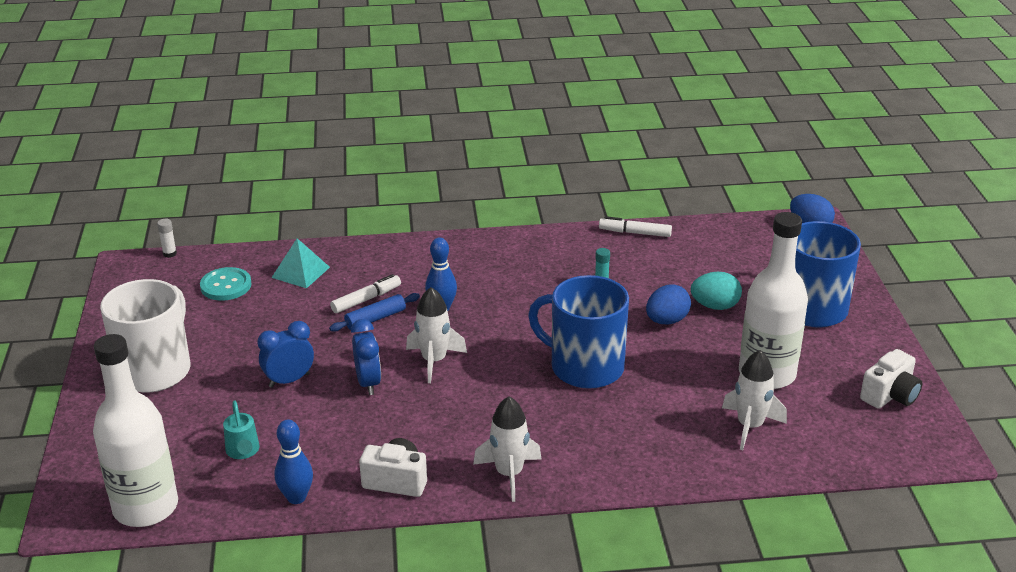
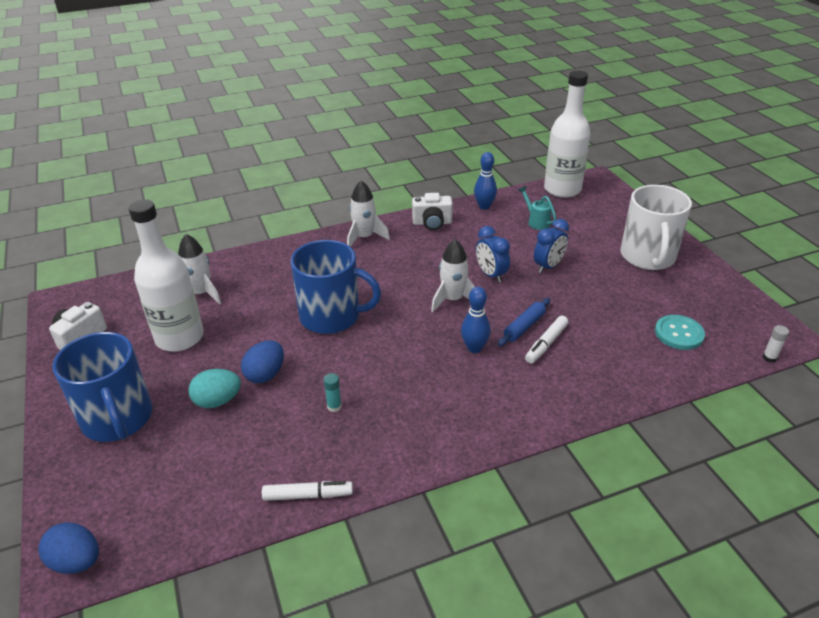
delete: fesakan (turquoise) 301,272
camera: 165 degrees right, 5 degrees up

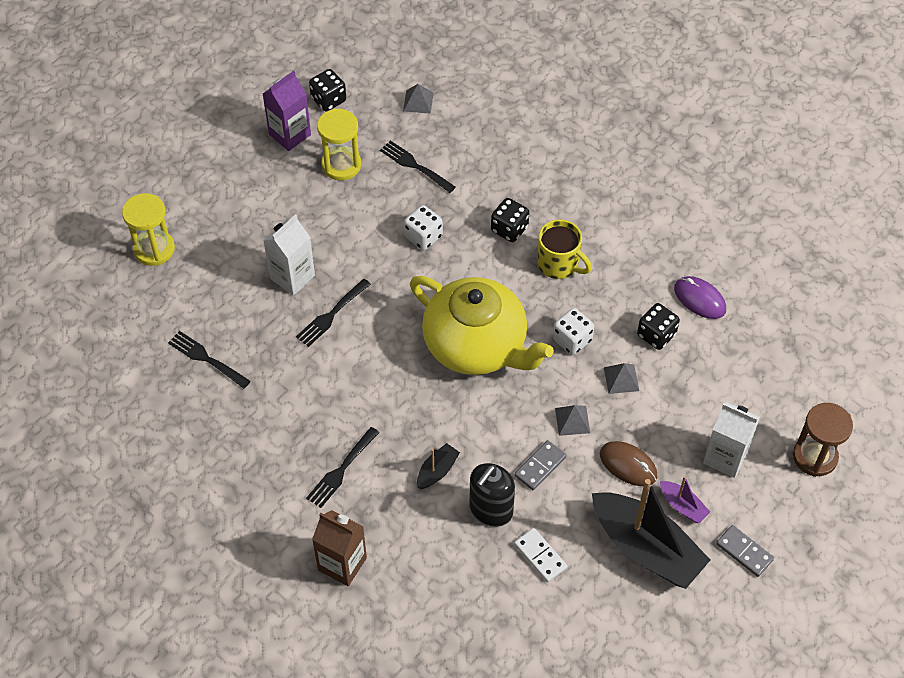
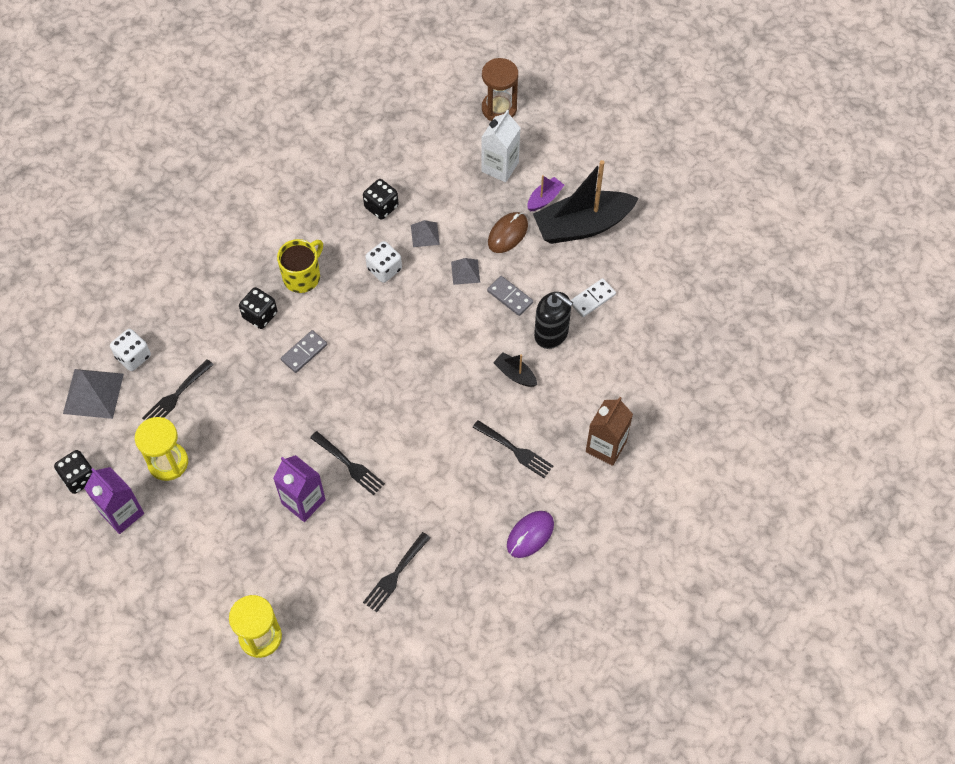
delete: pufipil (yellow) 476,345
move: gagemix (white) 423,236 to 133,357; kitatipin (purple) 699,299 to 530,535; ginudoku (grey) 744,552 to 304,352
recolor: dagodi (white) 292,277 to dagodi (purple) 303,501
rotate: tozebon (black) 646,548 = 582,225 150 degrees counterclockwise
resize: fesakan (grey) 418,101 = 93,393 x1.80
camera: 90 degrees left, 5 degrees up

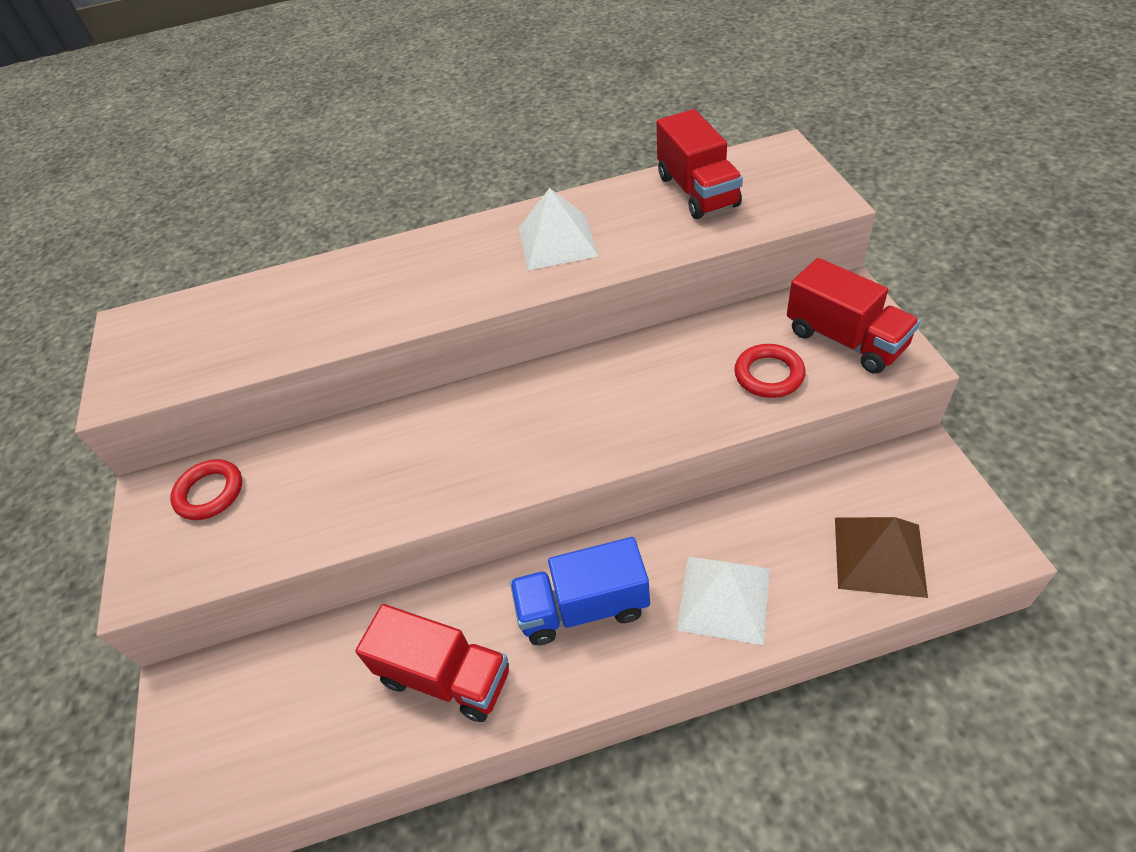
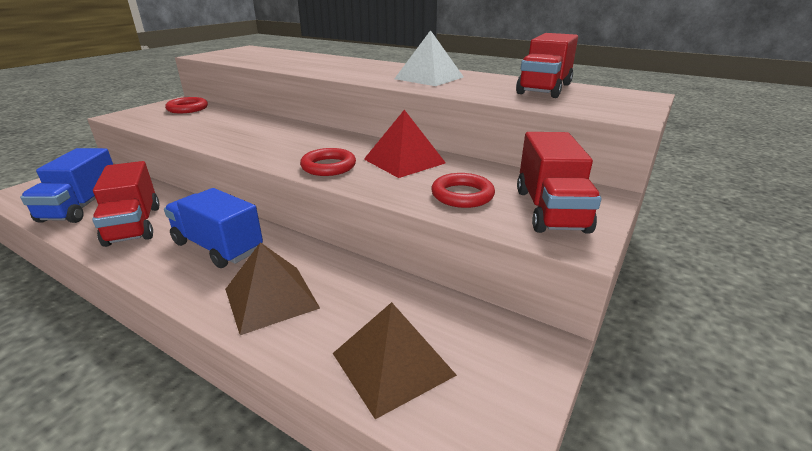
insert: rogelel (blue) 82,206; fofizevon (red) 328,166; fesakan (red) 404,161
recolor: fesakan (white) 724,598 to fesakan (brown) 271,298
camera: 40 degrees right, 20 degrees down

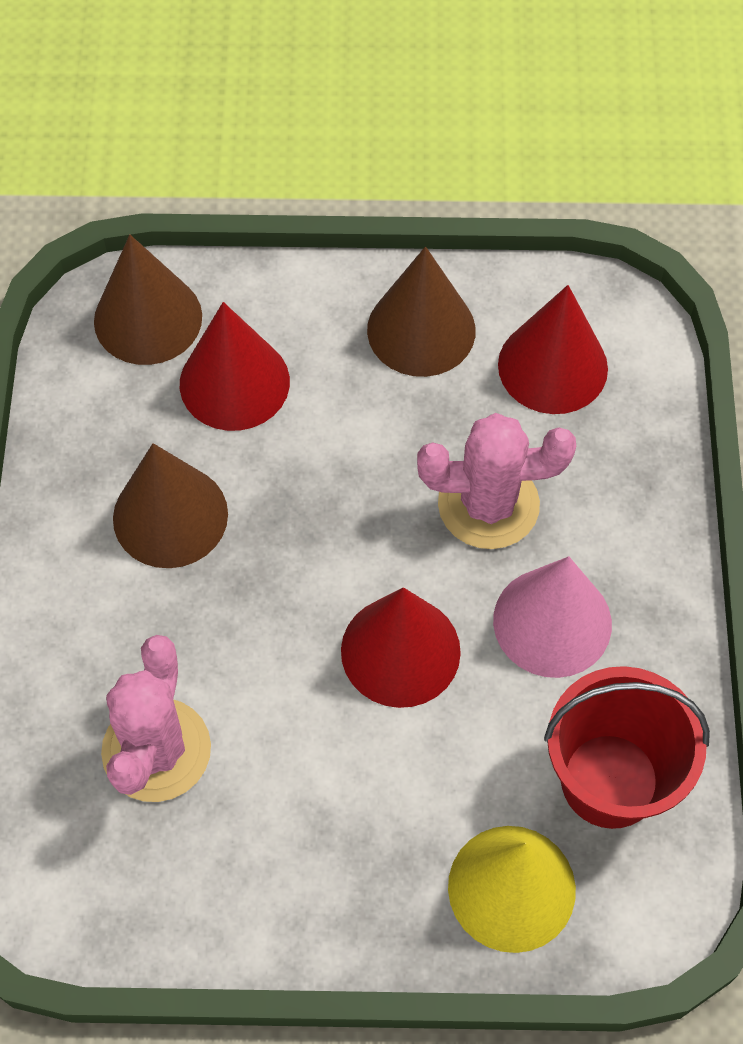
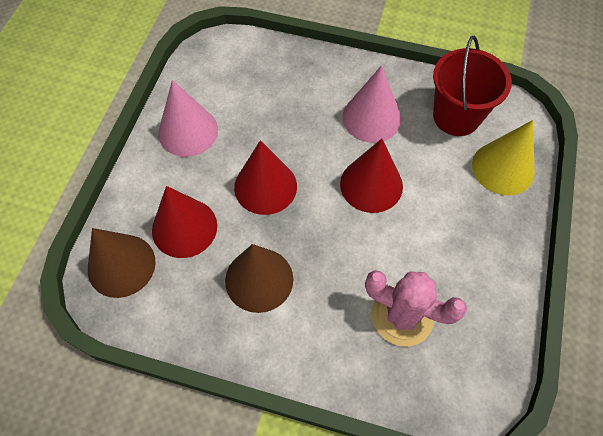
delete: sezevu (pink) 488,504
move: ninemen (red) 552,366 to 265,186
recolor: ninemen (brown) 421,330 to ninemen (pink) 188,131
camera: 75 degrees left, 0 degrees up

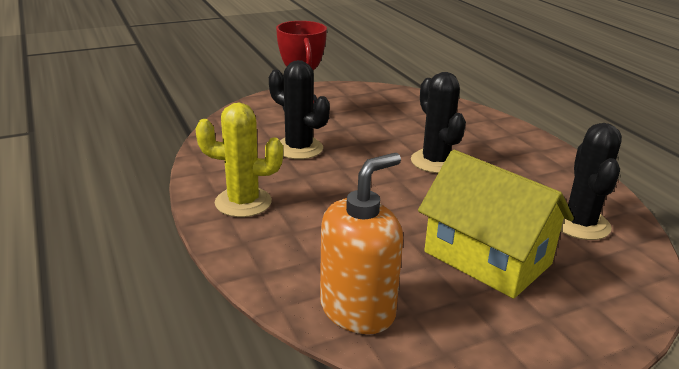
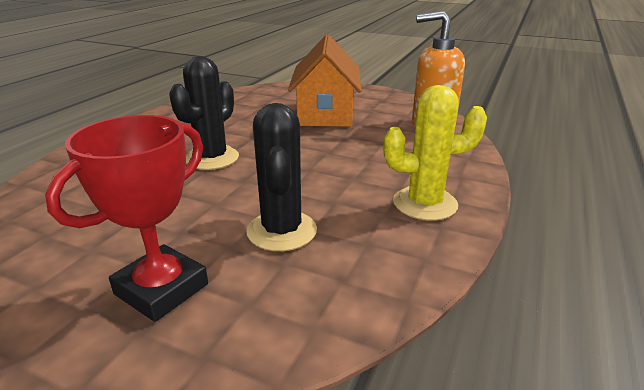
delete: sezevu (black) 580,224
recolor: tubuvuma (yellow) 487,258 to tubuvuma (orange) 325,113
rotate: sezevu (yellow) 243,202 = 425,204 60 degrees counterclockwise
camera: 130 degrees left, 0 degrees up

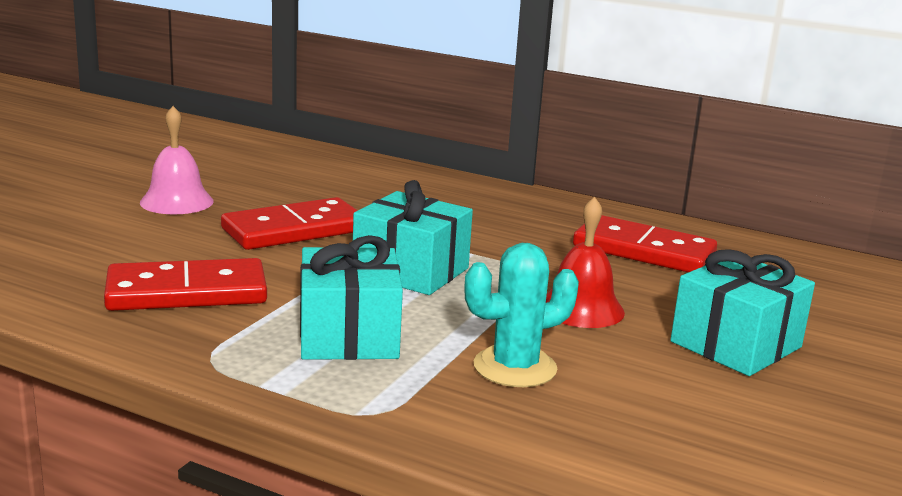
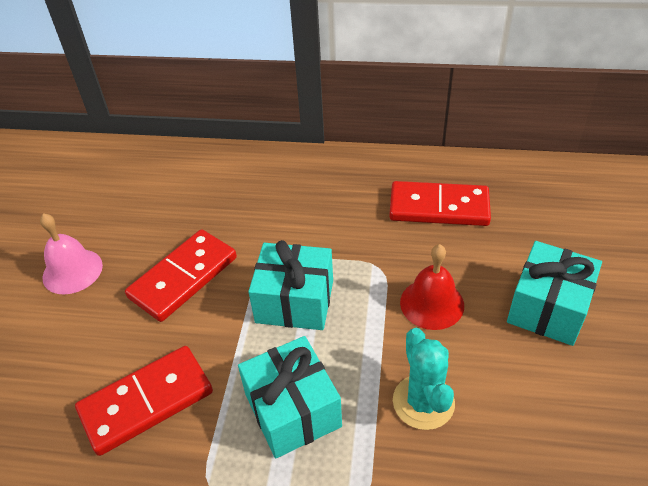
rotate: sezevu (turquoise) 515,367 = 423,402 60 degrees counterclockwise
camera: 15 degrees left, 25 degrees up

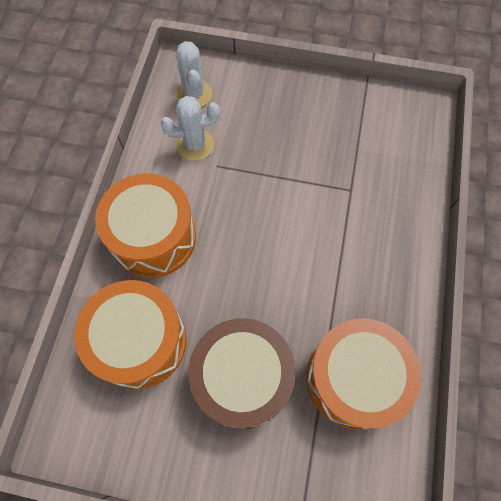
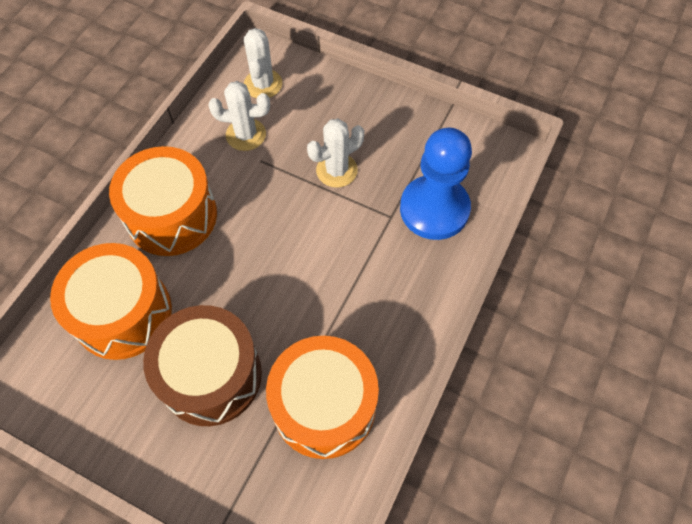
insert: sezevu (white) 336,170; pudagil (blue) 434,209
camera: 15 degrees right, 5 degrees down

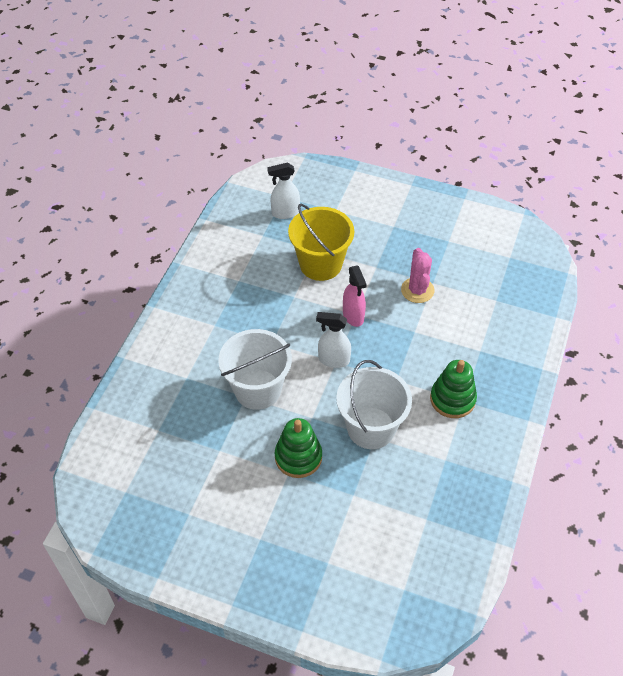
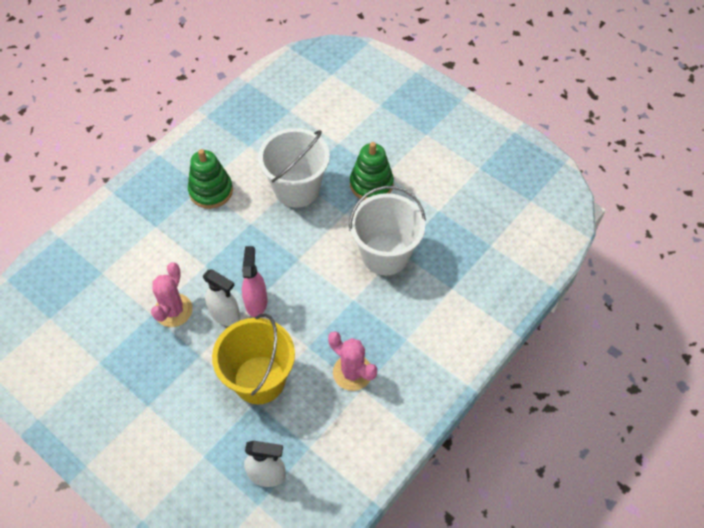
insert: sezevu (pink) 352,372
move: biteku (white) 333,360 to 225,315
camera: 160 degrees left, 5 degrees up

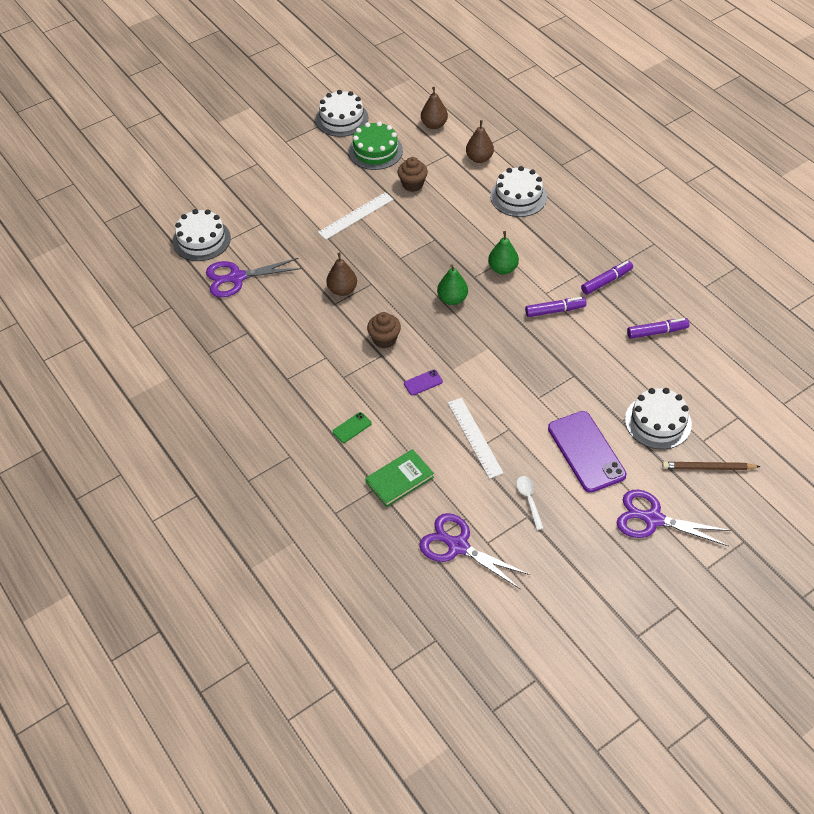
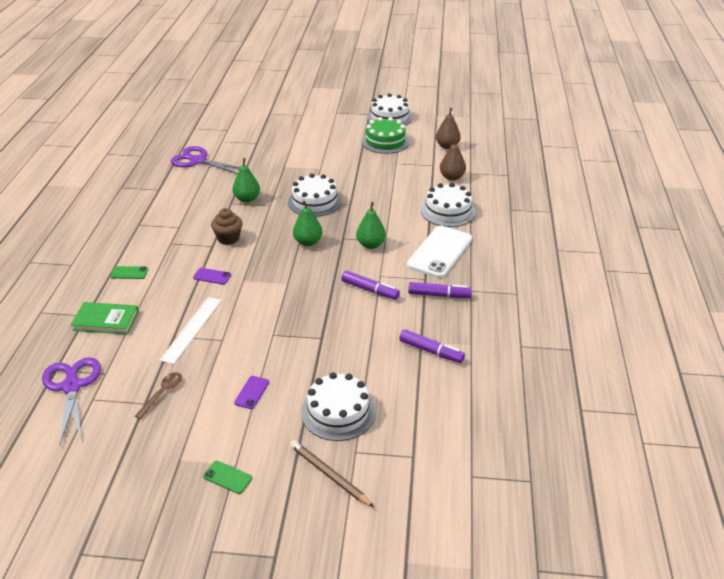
delete: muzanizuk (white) 356,215; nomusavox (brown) 412,184
insert: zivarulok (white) 439,252
move: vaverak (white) 201,240 to 314,201
replace: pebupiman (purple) 653,519 to zivarulok (green) 227,477
recolor: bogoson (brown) 342,290 to bogoson (green) 247,199; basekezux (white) 529,500 to basekezux (brown) 162,393
resize: zivarulok (purple) 586,451 = 252,392 x0.43
camera: 40 degrees right, 15 degrees down

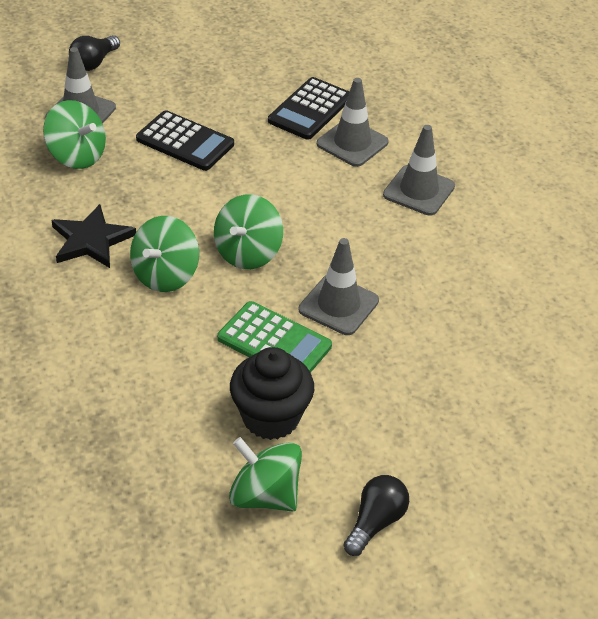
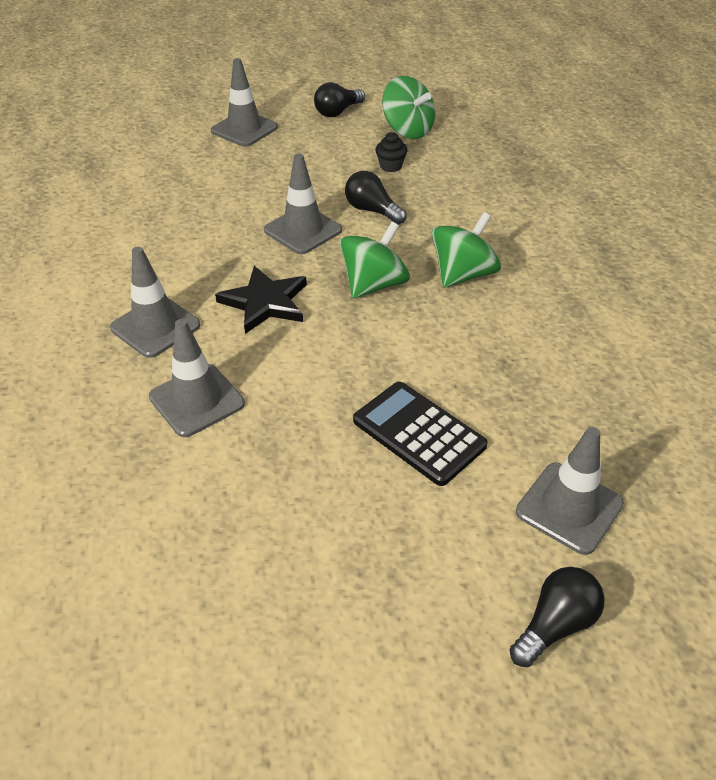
delete: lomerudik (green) 77,156; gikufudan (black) 310,109
insert: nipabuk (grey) 244,129
move: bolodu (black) 91,240 to 265,302
replace: gikufudan (green) 274,342 to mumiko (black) 372,210
resize: nomusavox (black) 271,417 = 390,166 x0.48
camera: 165 degrees left, 0 degrees up

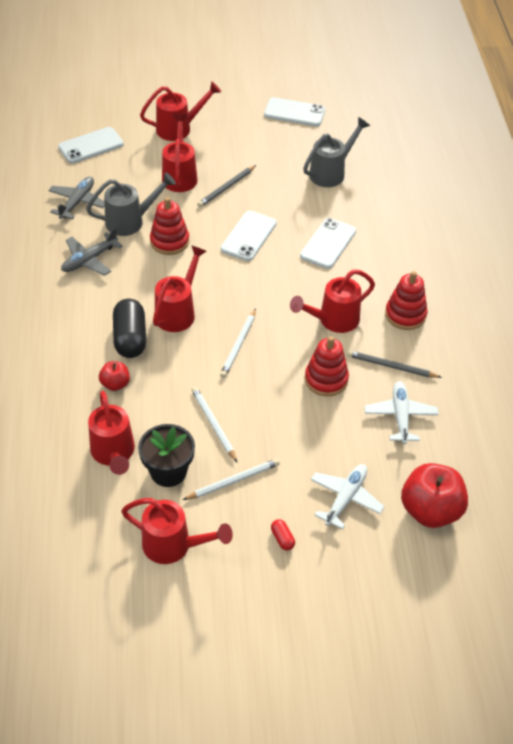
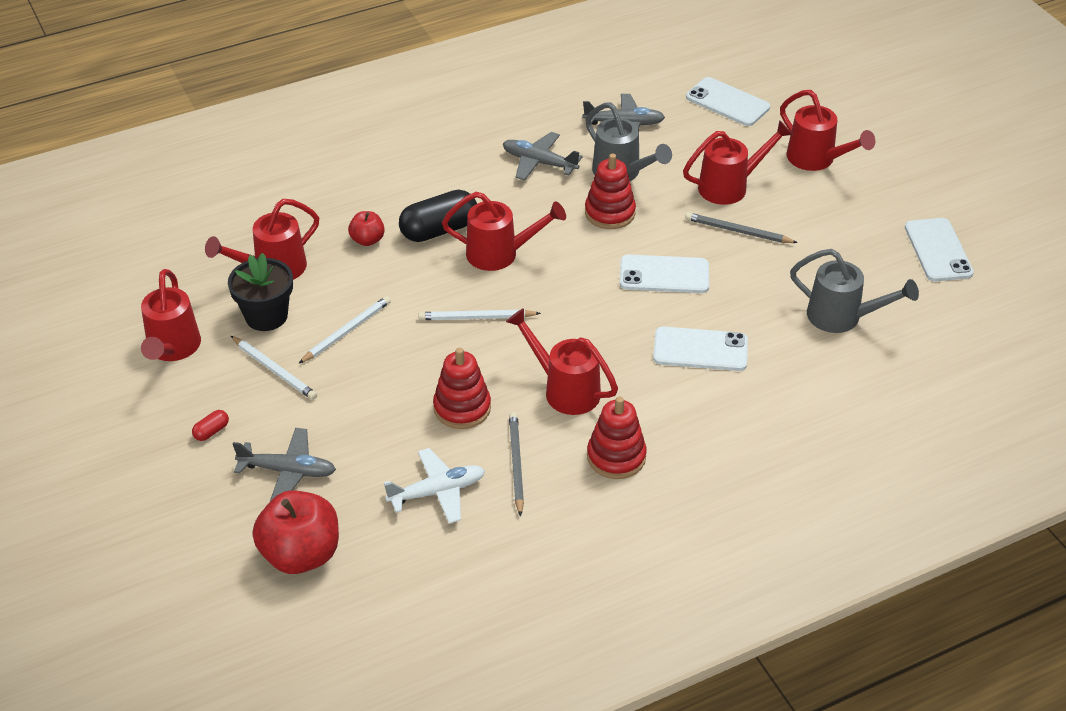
recolor: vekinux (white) 345,498 to vekinux (grey) 288,471
camera: 70 degrees right, 5 degrees down

